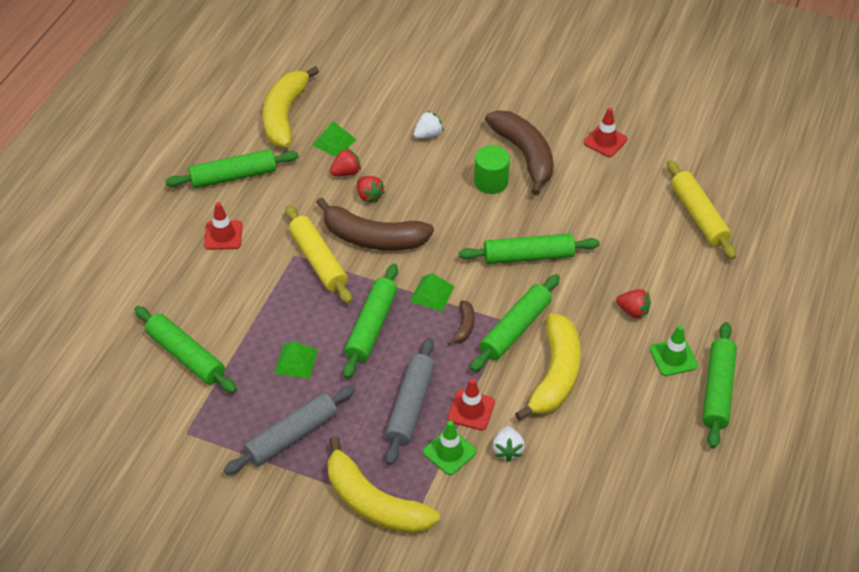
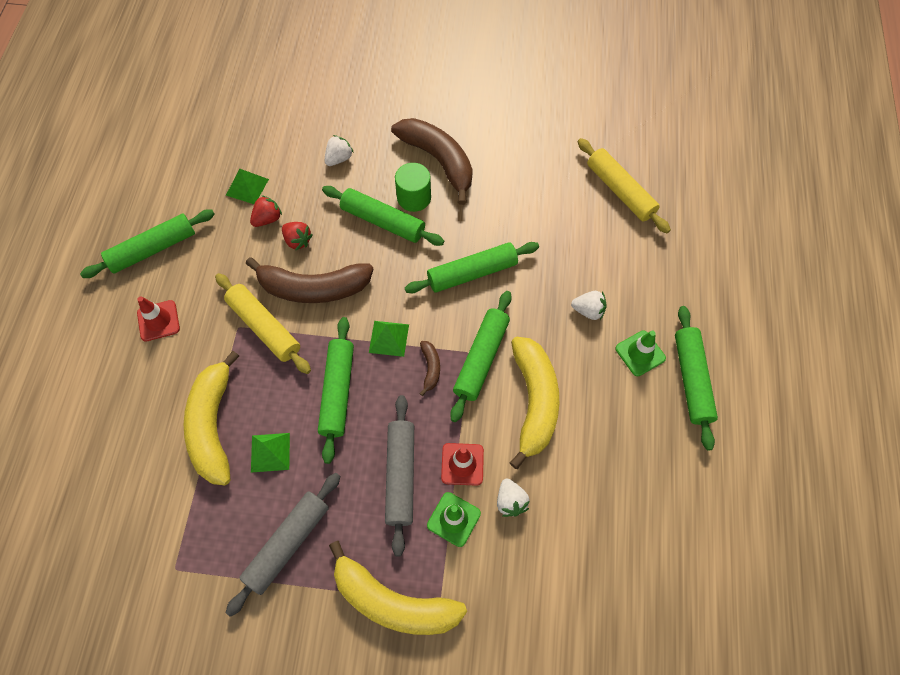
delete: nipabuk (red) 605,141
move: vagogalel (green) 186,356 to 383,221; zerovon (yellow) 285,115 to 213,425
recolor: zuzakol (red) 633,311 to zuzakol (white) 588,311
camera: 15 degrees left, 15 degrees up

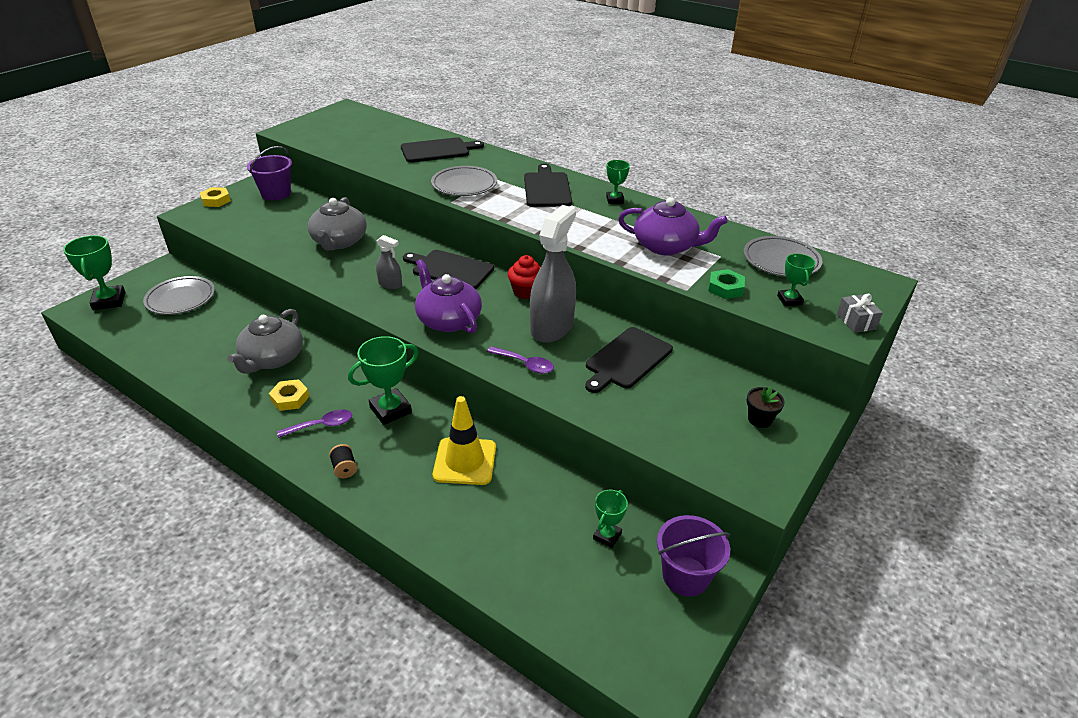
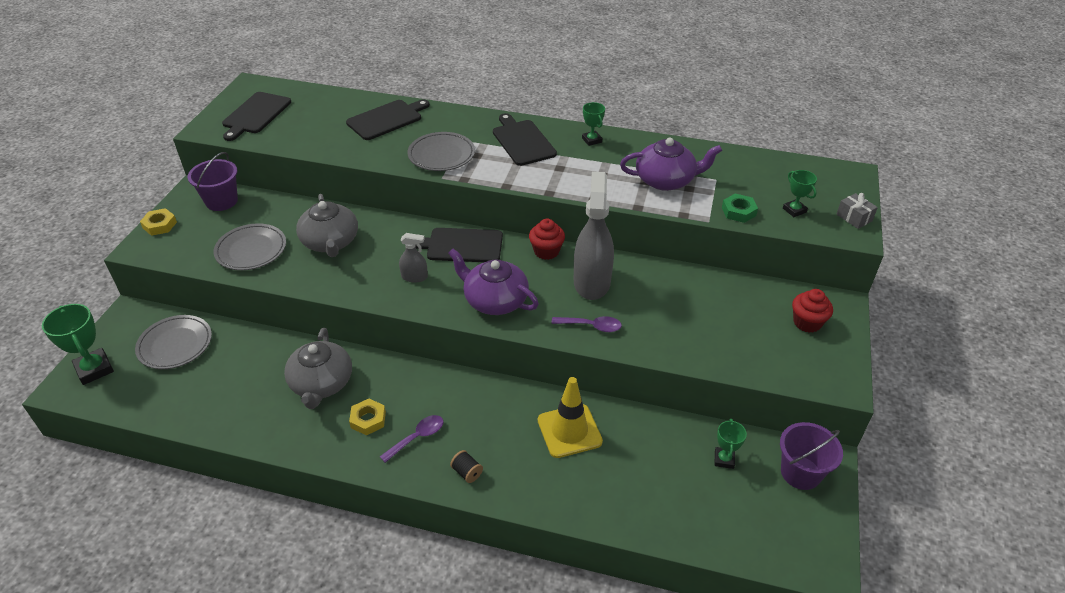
delete: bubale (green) 390,410
move: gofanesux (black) 626,360 to 255,115; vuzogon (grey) 781,261 to 251,250
replace: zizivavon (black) 759,419 to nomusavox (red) 807,322
camera: 20 degrees left, 5 degrees up

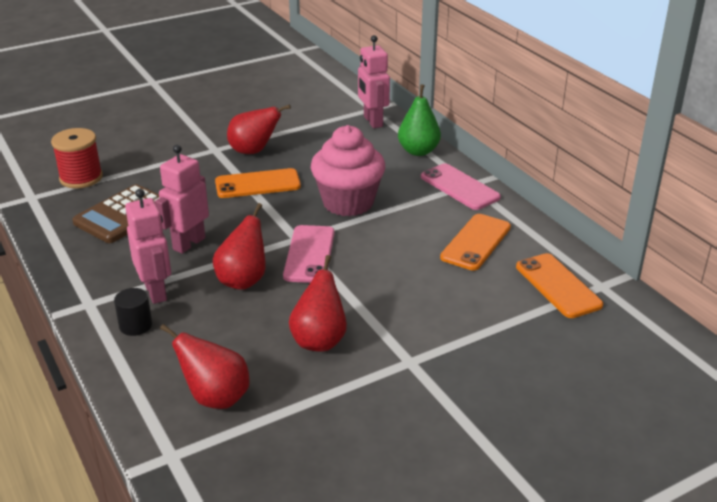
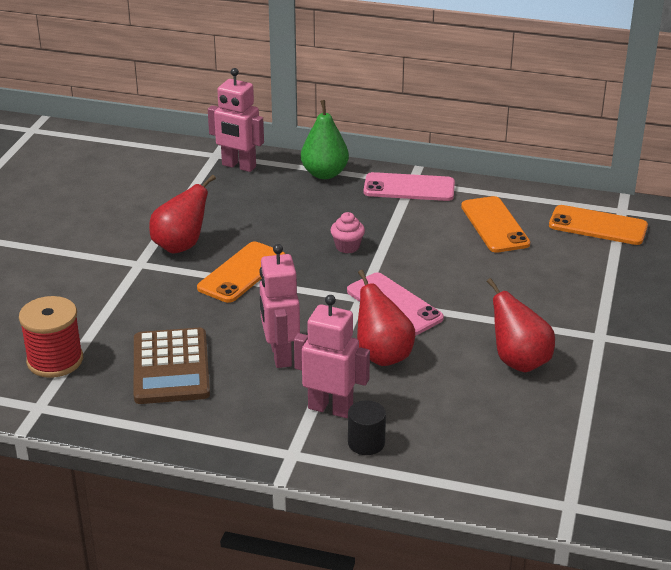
delete: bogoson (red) 215,398
resize: nomusavox (pink) 348,203 = 347,247 x0.42
camera: 45 degrees left, 0 degrees up

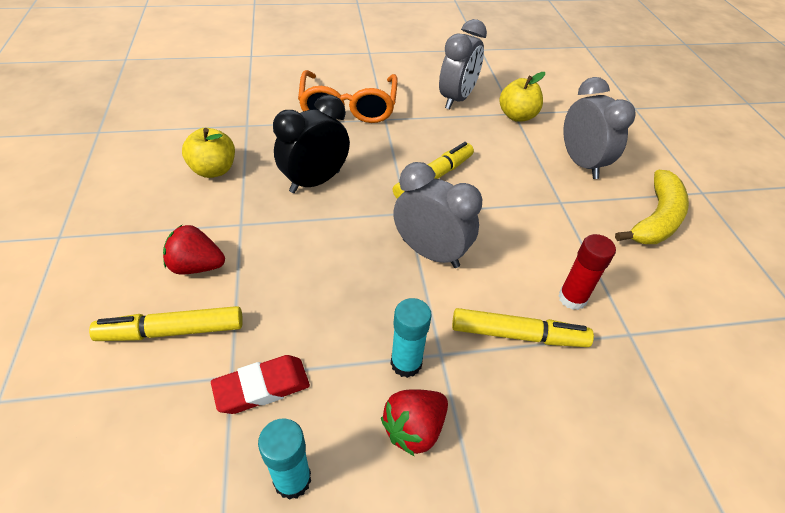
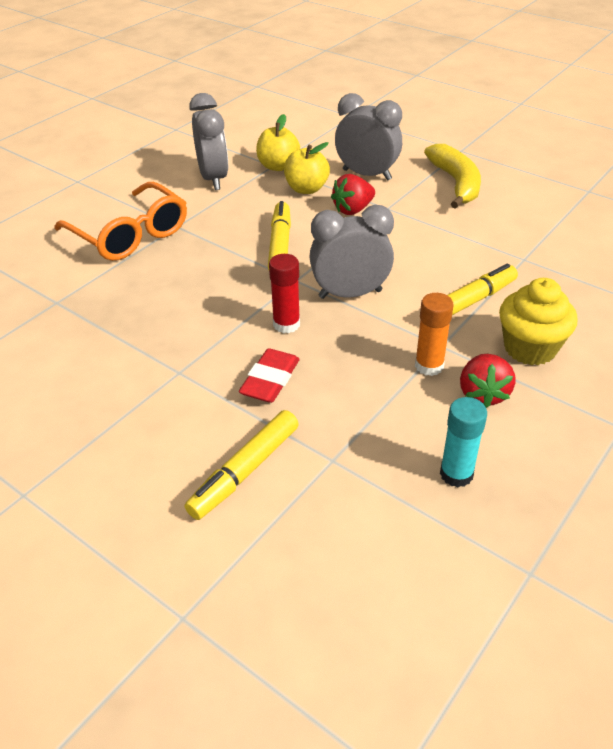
delete: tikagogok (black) 315,182
insert: nomusavox (yellow) 530,348
move: zuzakol (red) 197,266 to 353,210; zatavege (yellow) 214,170 to 306,189; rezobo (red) 262,387 to 270,380; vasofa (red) 572,298 to 286,324
recolor: vasofa (turquoise) 406,363 to vasofa (orange) 429,366
camera: 40 degrees left, 5 degrees down

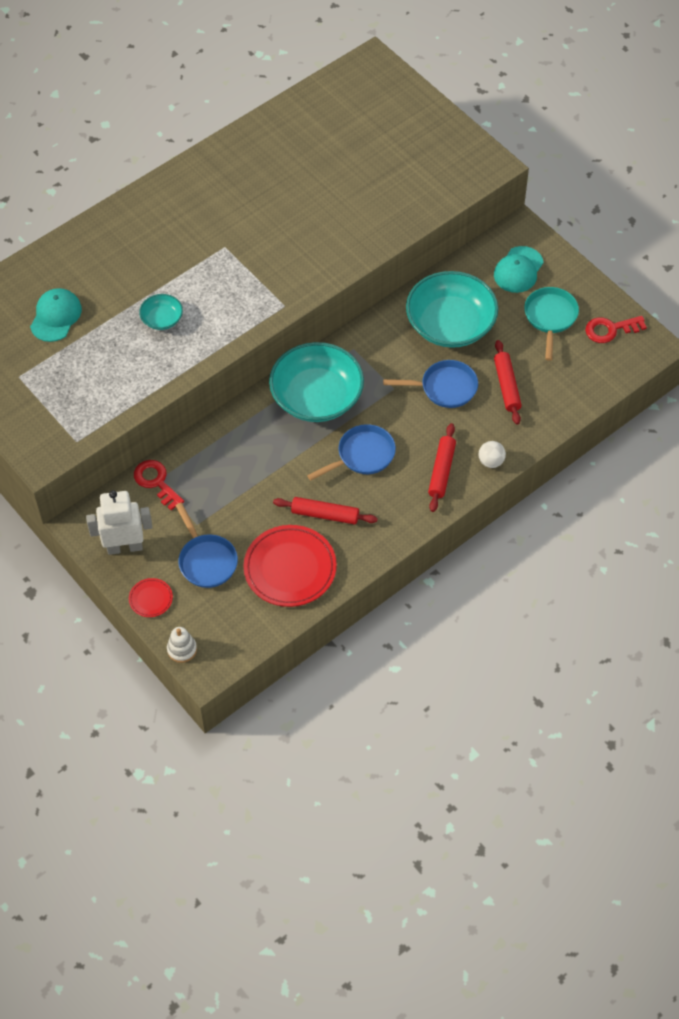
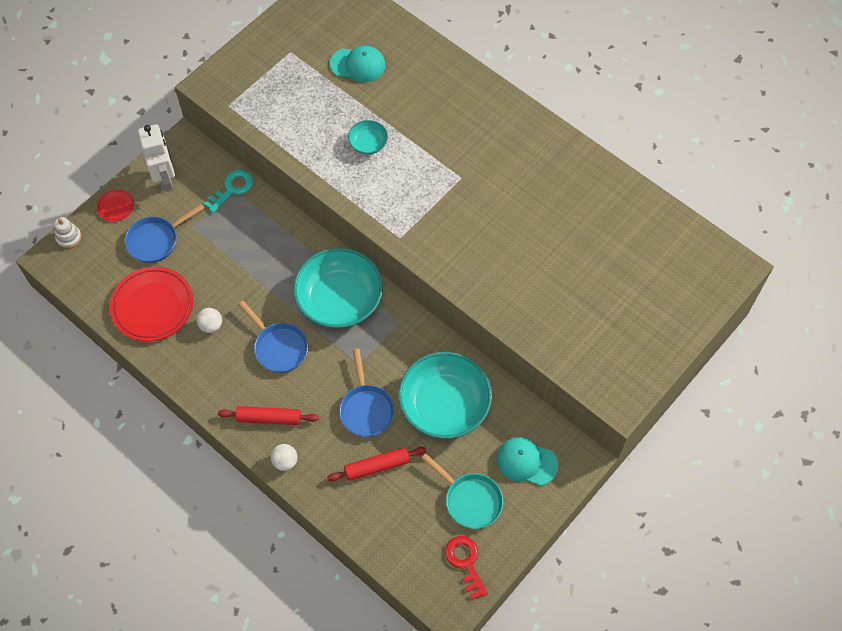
replace: vagogalel (red) 325,514 to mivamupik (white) 211,325
recolor: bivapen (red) 156,482 to bivapen (turquoise) 232,189
rotate: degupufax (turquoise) 550,318 = 470,500 45 degrees clockwise
camera: 80 degrees right, 5 degrees up

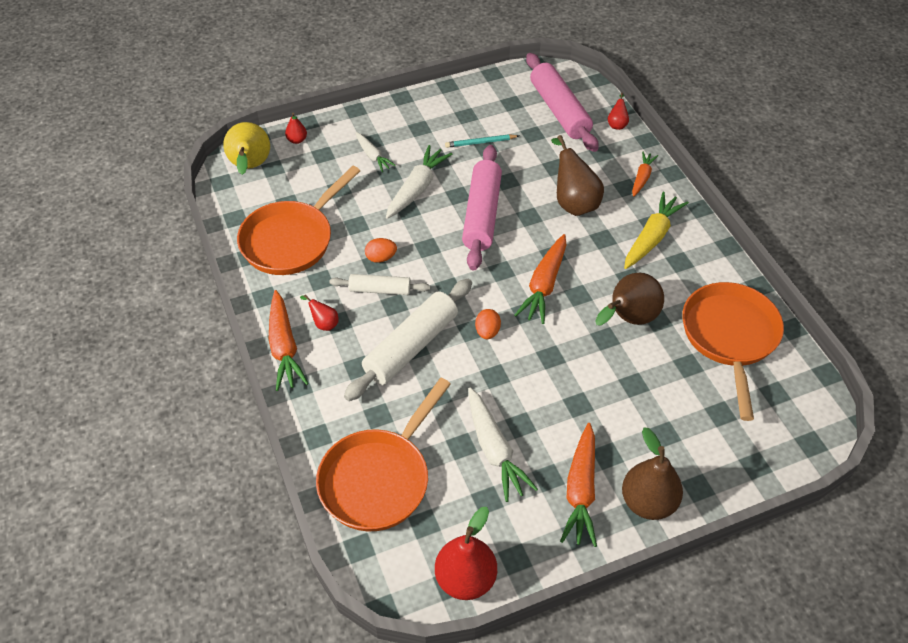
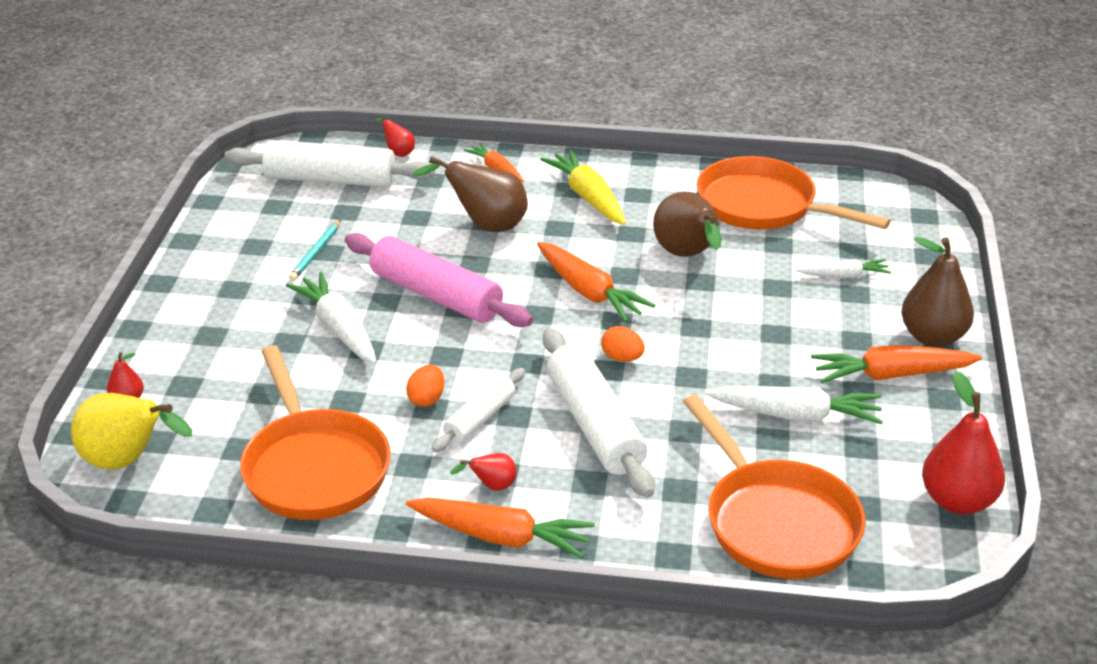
move: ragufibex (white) 373,156 to 844,276
recolor: vagogalel (pink) 559,110 to vagogalel (white) 330,179
rotate: ragufibex (orange) 581,491 = 891,375 135 degrees clockwise
camera: 60 degrees left, 15 degrees down

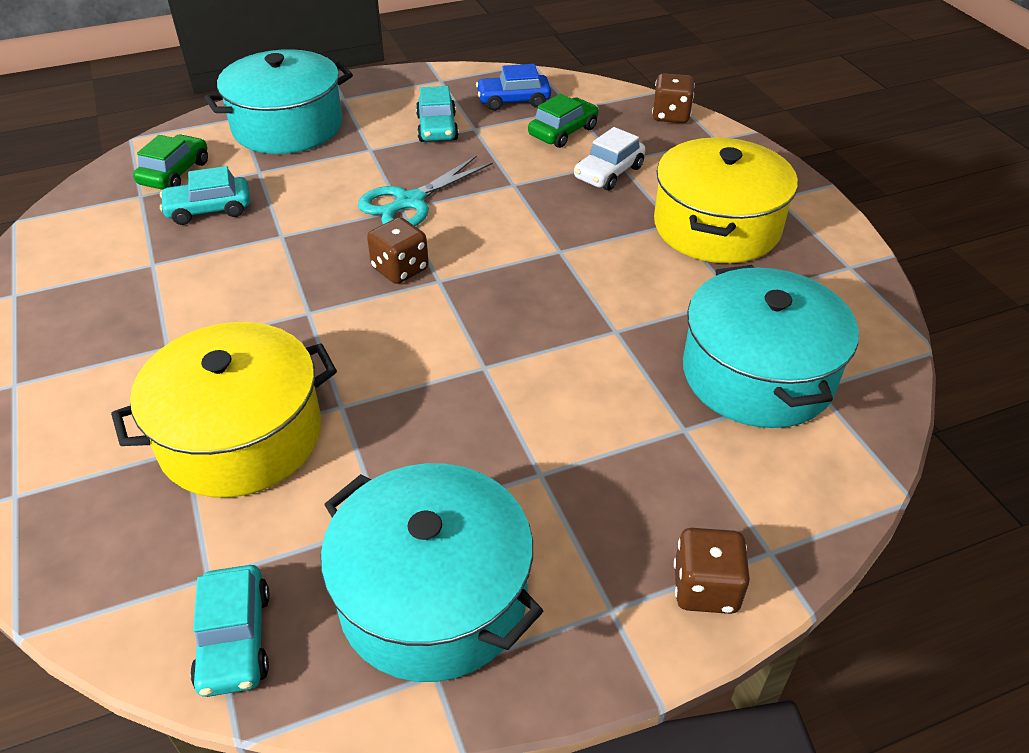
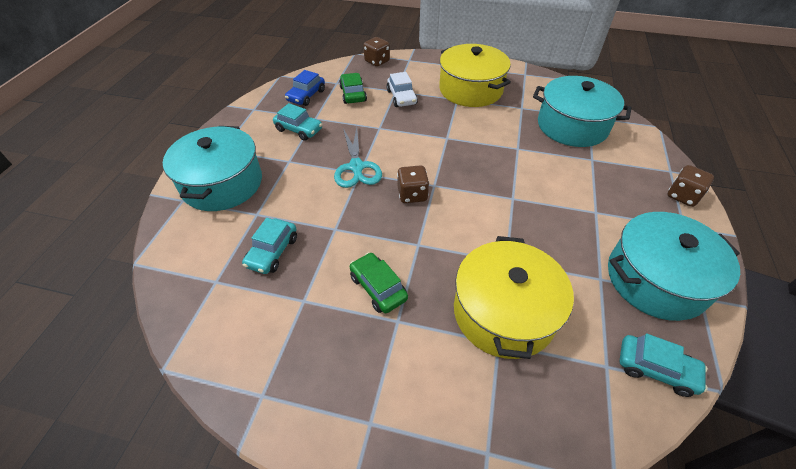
move: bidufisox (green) 175,173 to 378,288
camera: 55 degrees left, 5 degrees up

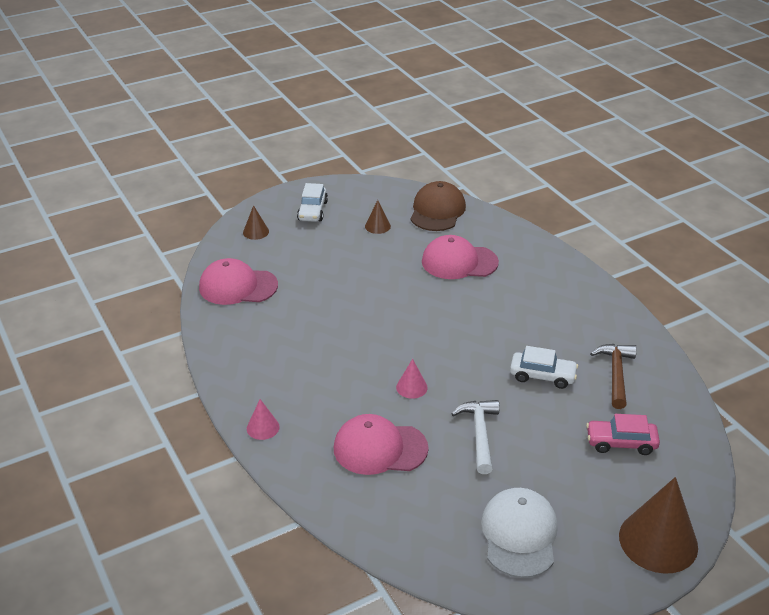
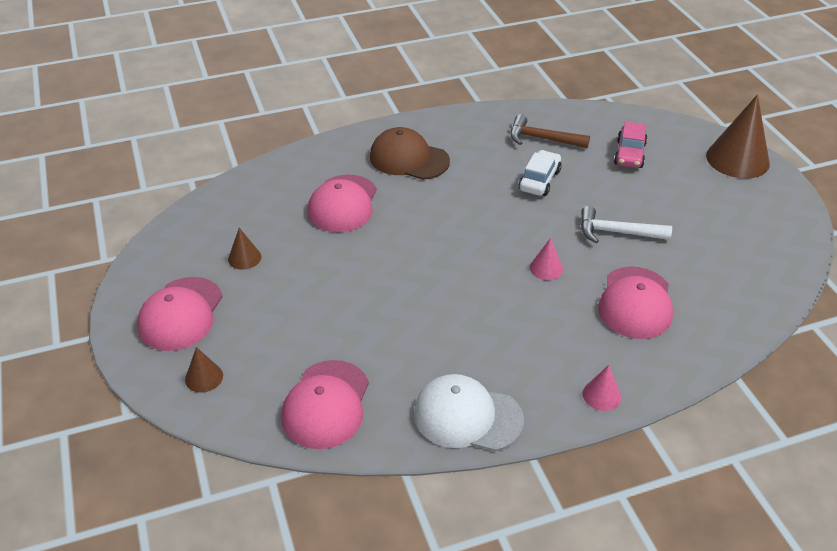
move: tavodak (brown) 437,211 to 409,159; tavodak (white) 519,535 to 467,416
replace: bidufisox (white) 313,211 to tavodak (pink) 181,314
camera: 80 degrees left, 5 degrees up

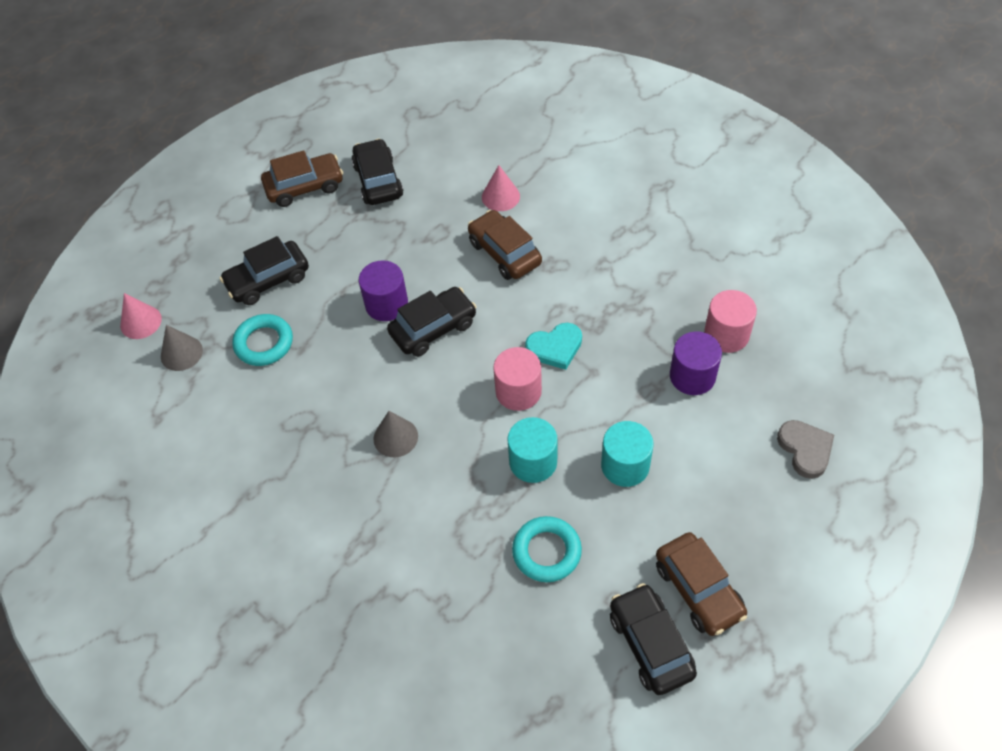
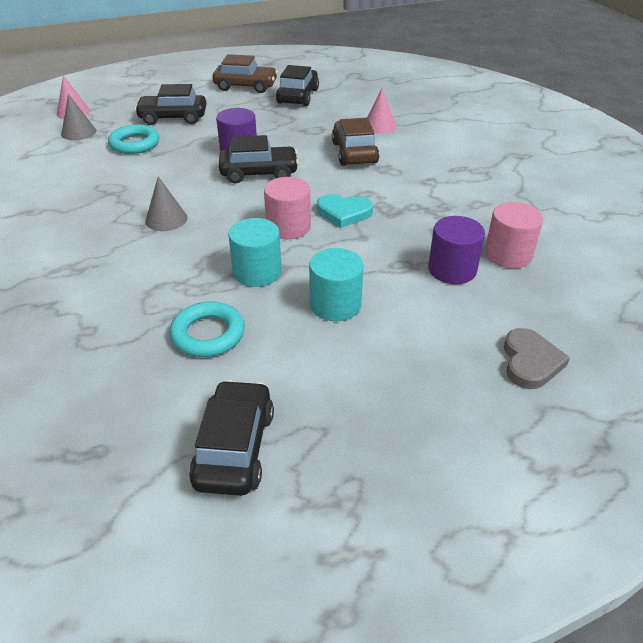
delete: bidufisox (brown) 698,589
camera: 25 degrees right, 15 degrees down

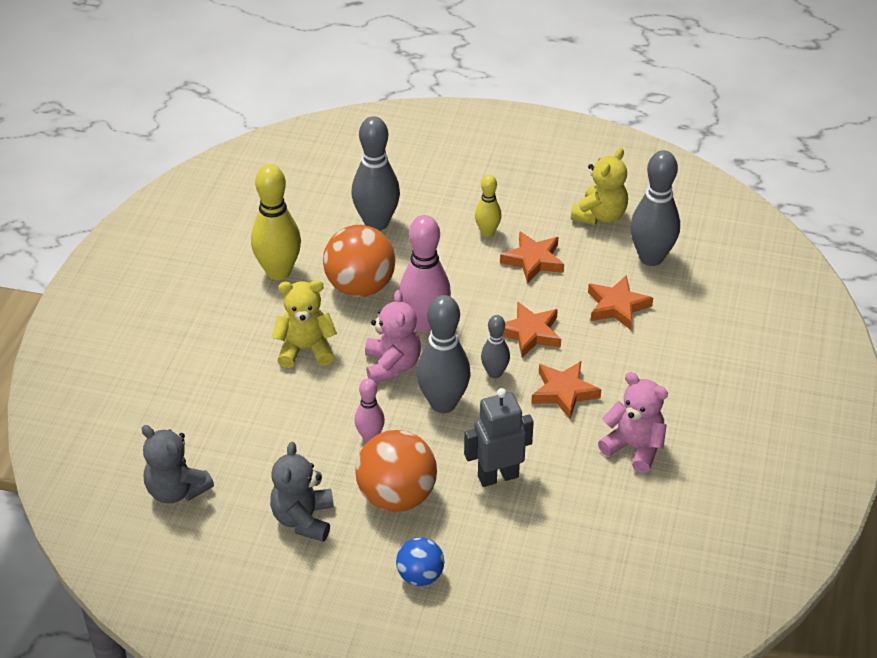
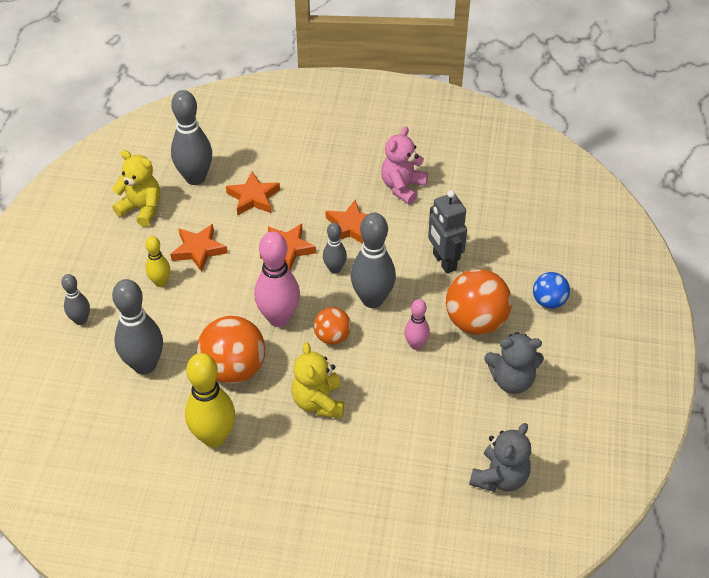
insert: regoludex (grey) 81,320
replace: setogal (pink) 392,365 to mivamupik (orange) 332,337
camera: 95 degrees left, 5 degrees up

